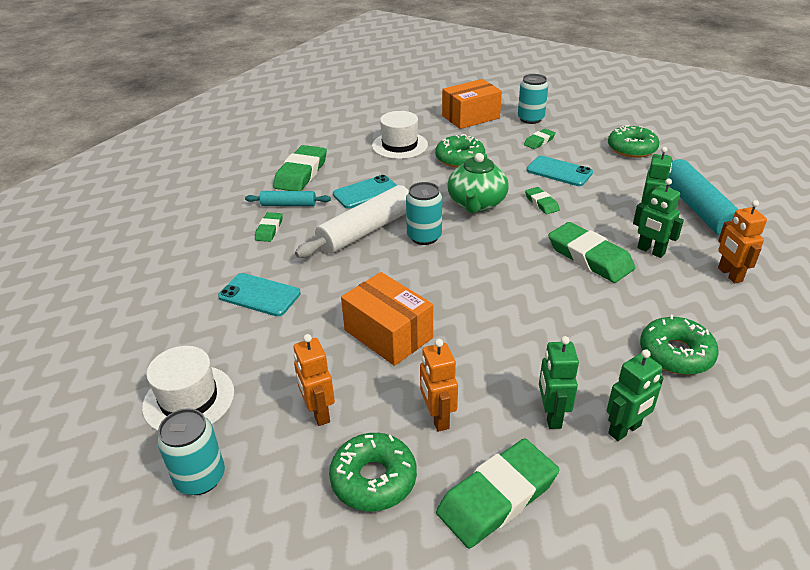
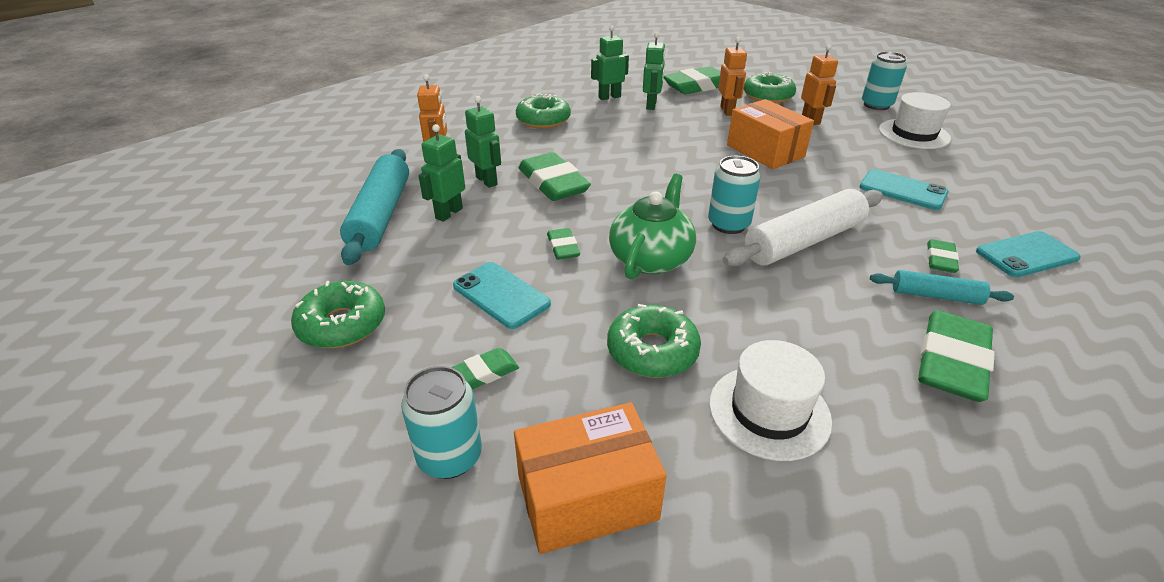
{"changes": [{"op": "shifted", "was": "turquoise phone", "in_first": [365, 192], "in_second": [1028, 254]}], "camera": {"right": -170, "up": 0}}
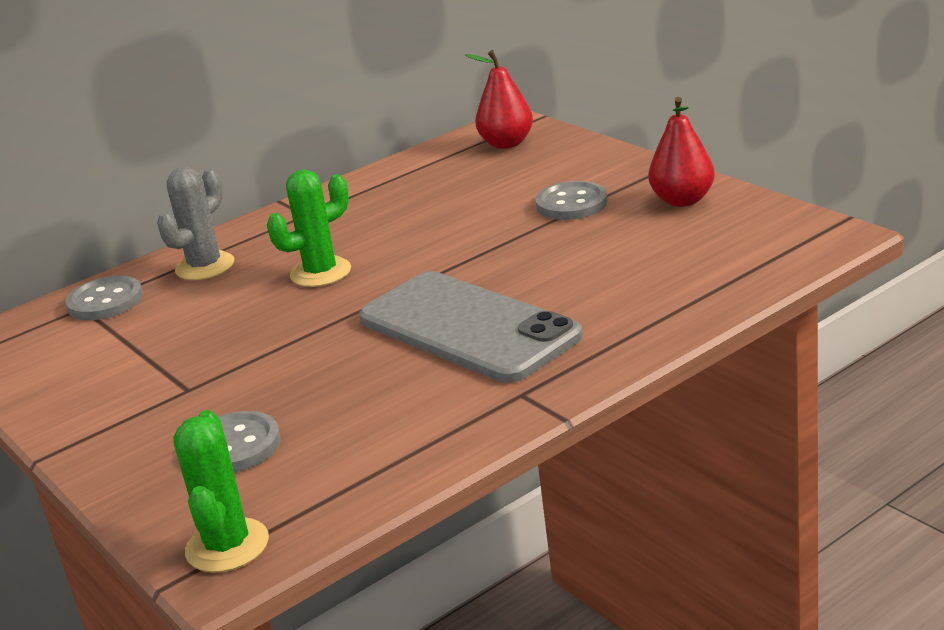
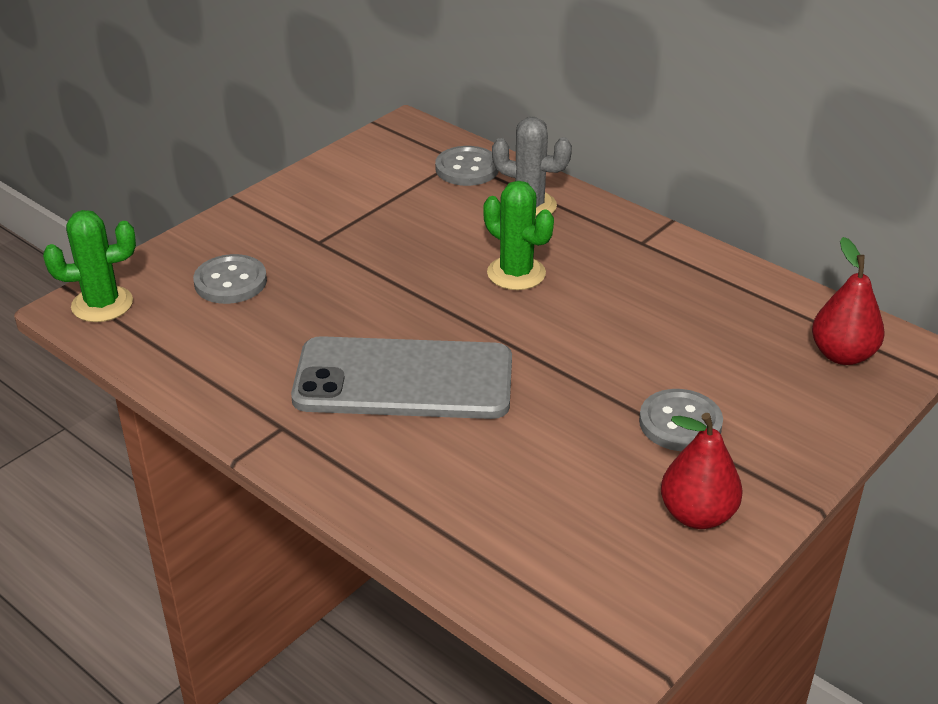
{"changes": [{"op": "rotated", "was": "grey phone", "in_first": [471, 327], "in_second": [401, 377], "clockwise": 60}], "camera": {"right": 75, "up": 10}}
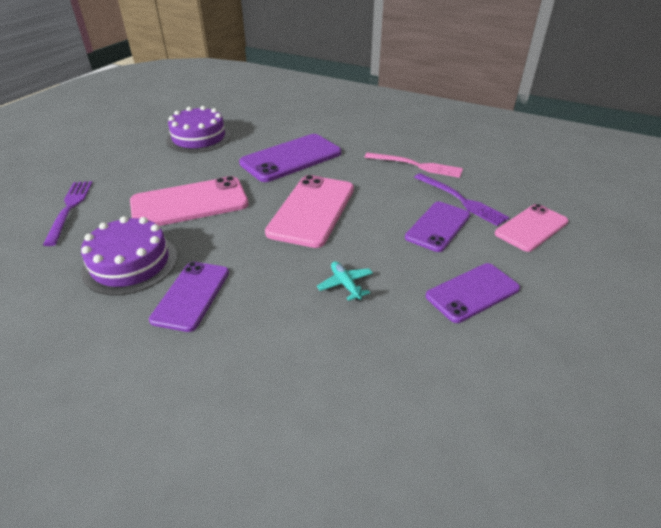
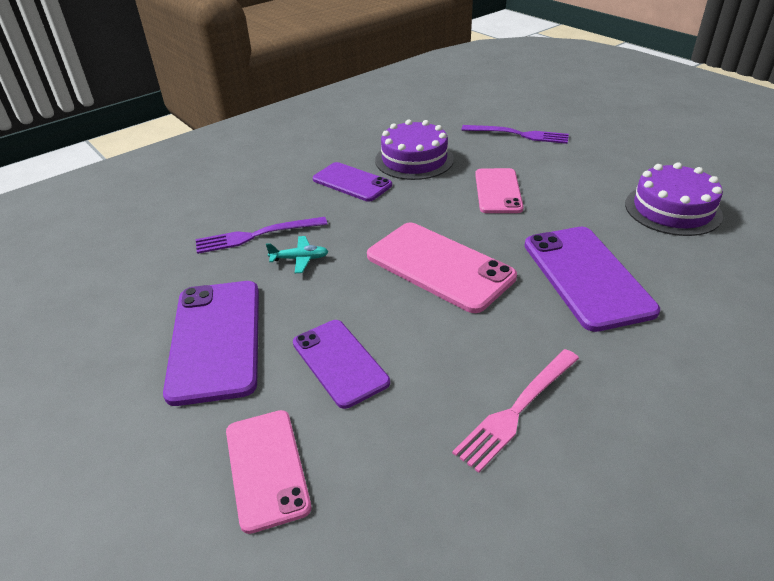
{"changes": [{"op": "scaled", "was": "pink phone", "in_first": [189, 201], "in_second": [499, 190], "ratio": 0.65}, {"op": "shifted", "was": "purple fork", "in_first": [461, 199], "in_second": [261, 235]}, {"op": "scaled", "was": "purple phone", "in_first": [473, 293], "in_second": [211, 343], "ratio": 1.54}], "camera": {"right": 115, "up": 0}}
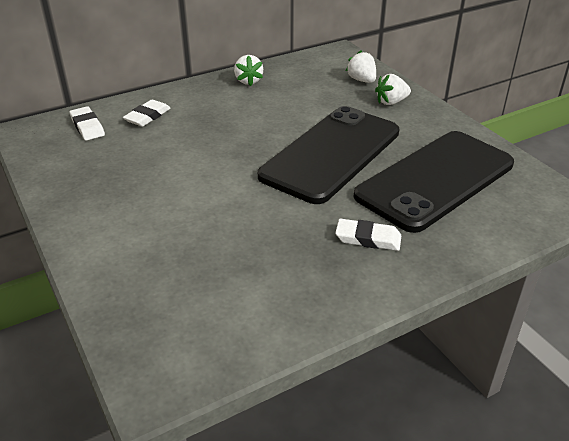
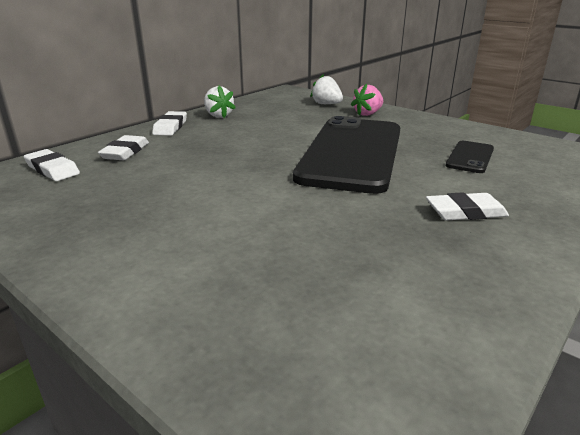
{"changes": [{"op": "scaled", "was": "black phone", "in_first": [434, 182], "in_second": [470, 157], "ratio": 0.42}, {"op": "repainted", "was": "white strawberry", "now": "pink strawberry", "in_first": [393, 89], "in_second": [367, 100]}, {"op": "new", "now": "white eraser", "in_second": [169, 123]}], "camera": {"right": -20, "up": -10}}
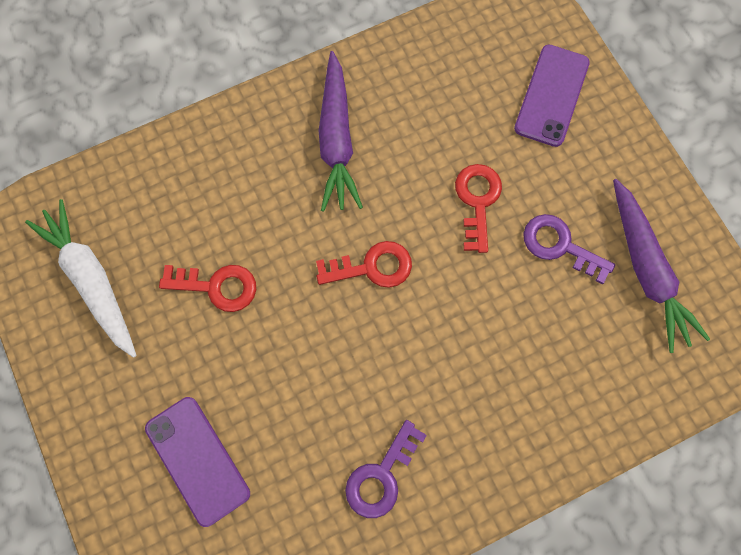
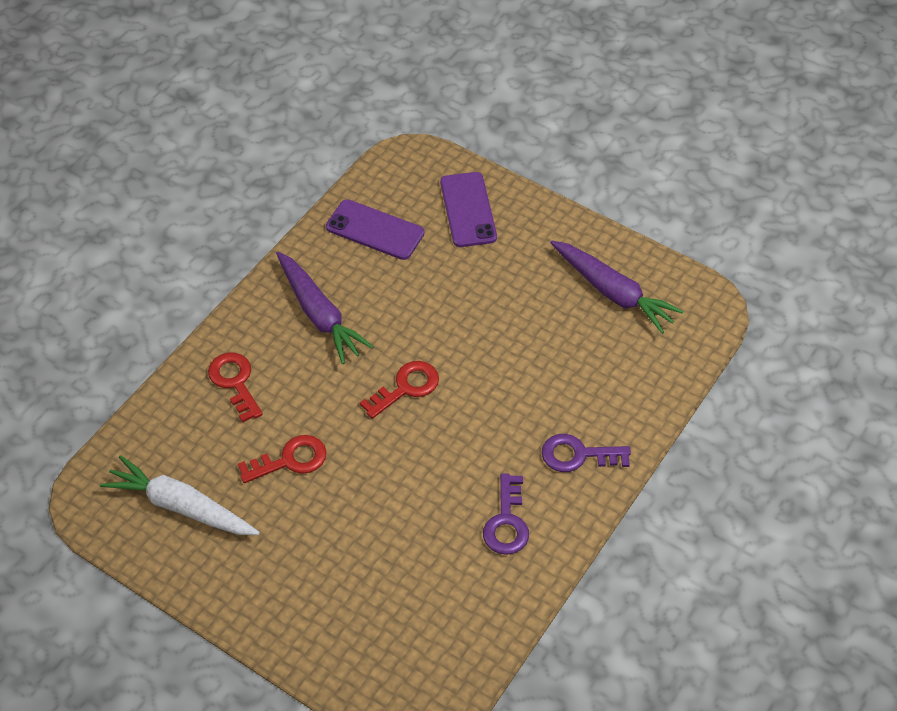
{"changes": [{"op": "shifted", "was": "purple phone", "in_first": [197, 462], "in_second": [375, 229]}, {"op": "shifted", "was": "red key", "in_first": [478, 208], "in_second": [235, 388]}, {"op": "shifted", "was": "purple key", "in_first": [569, 249], "in_second": [586, 453]}], "camera": {"right": -30, "up": -20}}
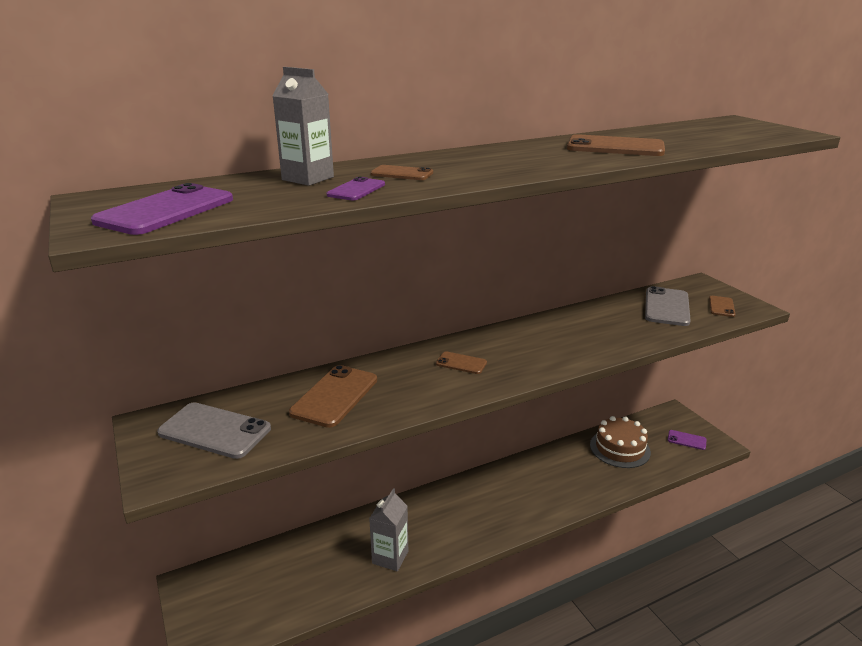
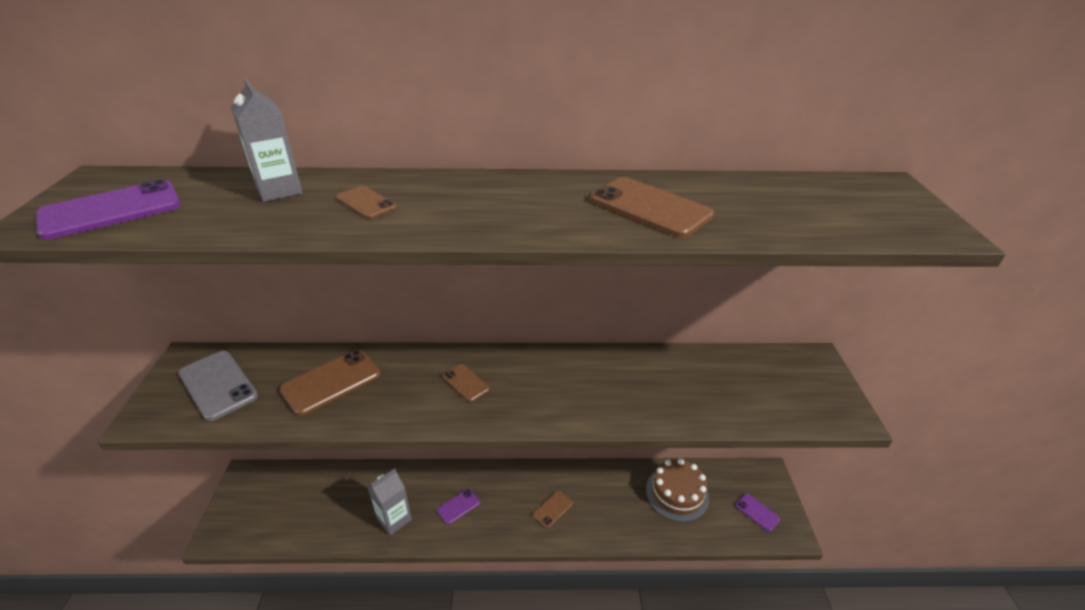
{"changes": [{"op": "shifted", "was": "purple phone", "in_first": [356, 188], "in_second": [458, 506]}, {"op": "gone", "was": "grey phone", "in_first": [668, 306]}, {"op": "shifted", "was": "brown phone", "in_first": [722, 306], "in_second": [553, 509]}], "camera": {"right": 25, "up": 10}}
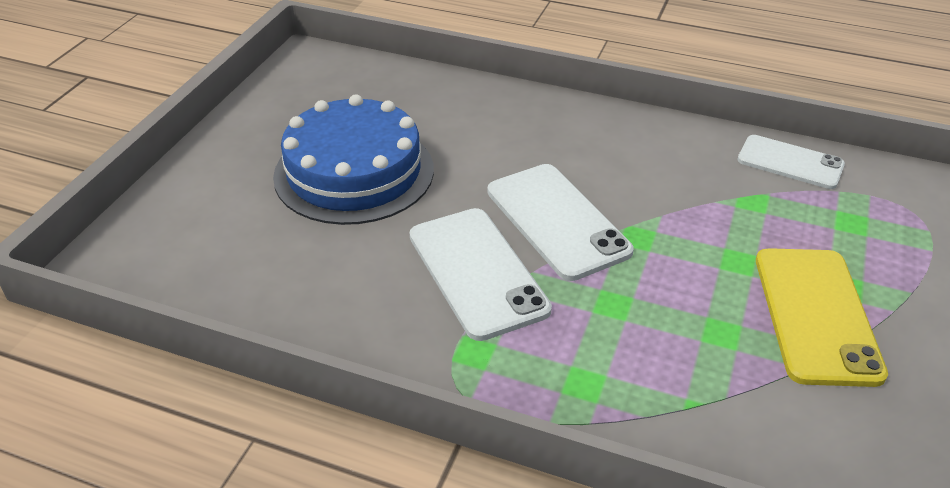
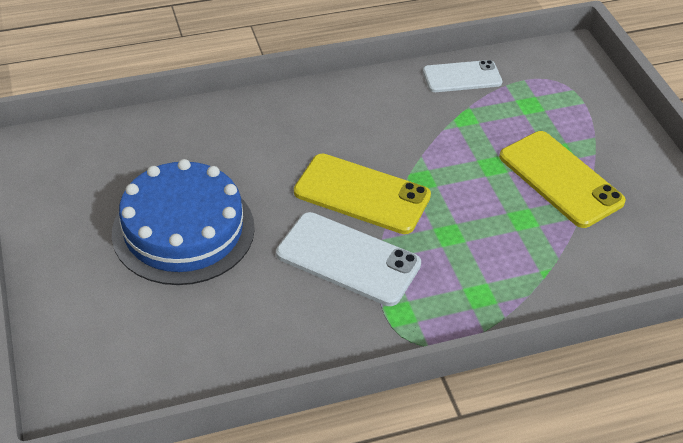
{"changes": [{"op": "repainted", "was": "white phone", "now": "yellow phone", "in_first": [560, 222], "in_second": [362, 194]}], "camera": {"right": -40, "up": 5}}
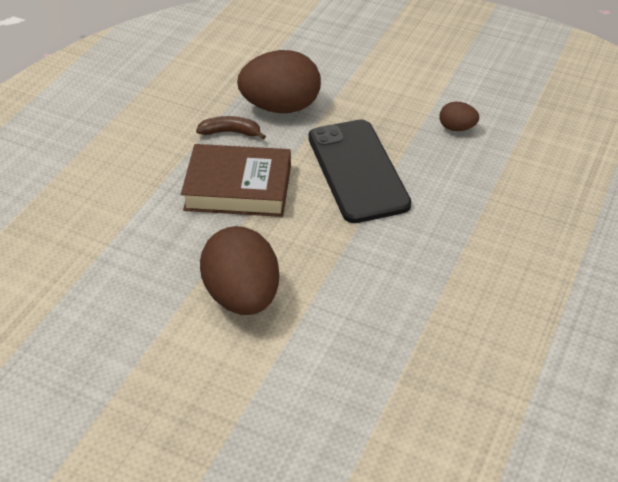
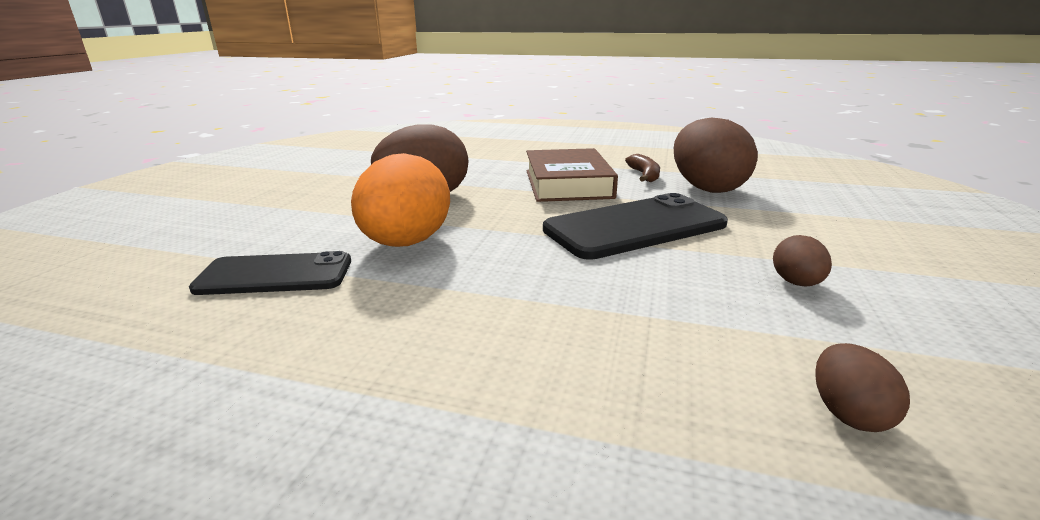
{"changes": [{"op": "new", "now": "black phone", "in_second": [270, 273]}, {"op": "new", "now": "orange egg", "in_second": [400, 200]}, {"op": "new", "now": "brown egg", "in_second": [862, 387]}], "camera": {"right": 80, "up": -20}}
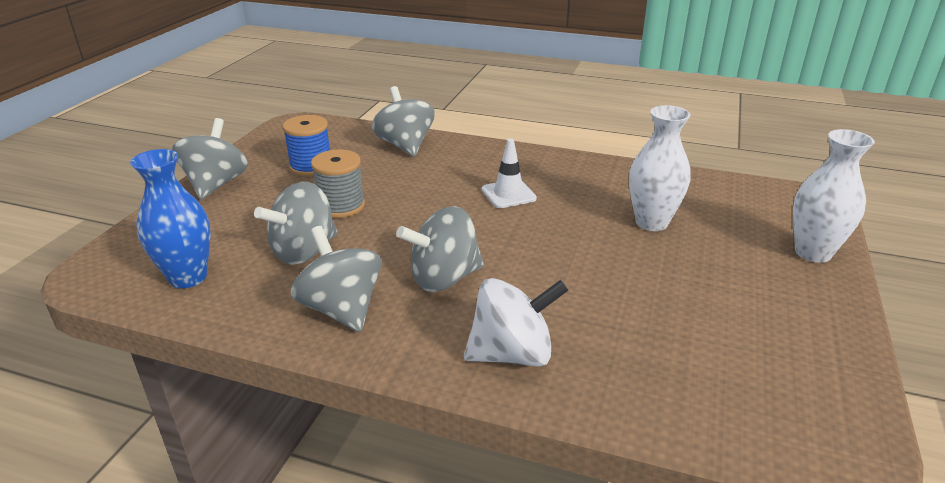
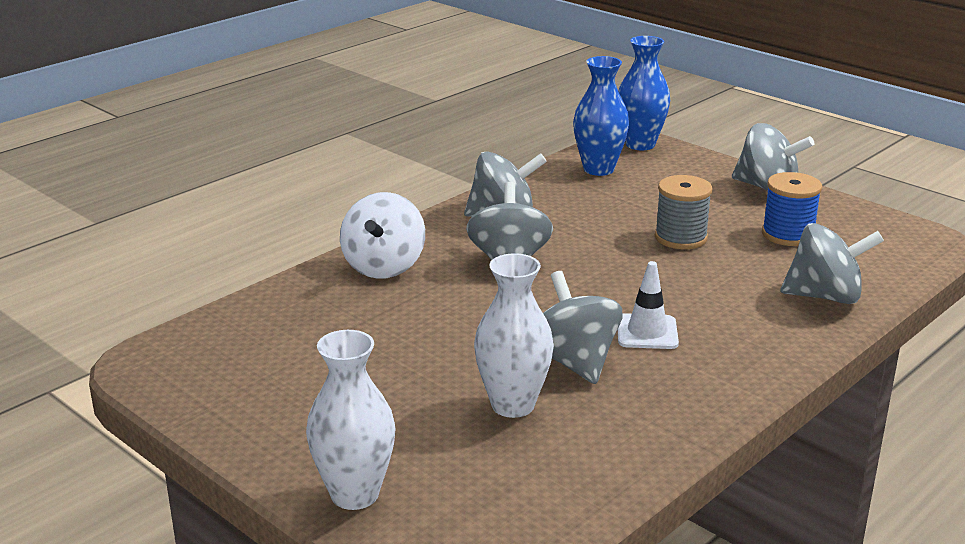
{"changes": [{"op": "shifted", "was": "grey spinning top", "in_first": [296, 223], "in_second": [582, 327]}, {"op": "new", "now": "blue vase", "in_second": [644, 93]}], "camera": {"right": 115, "up": -5}}
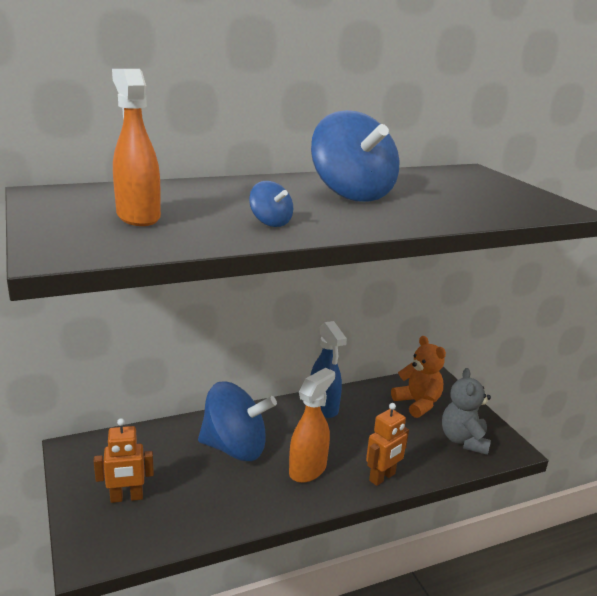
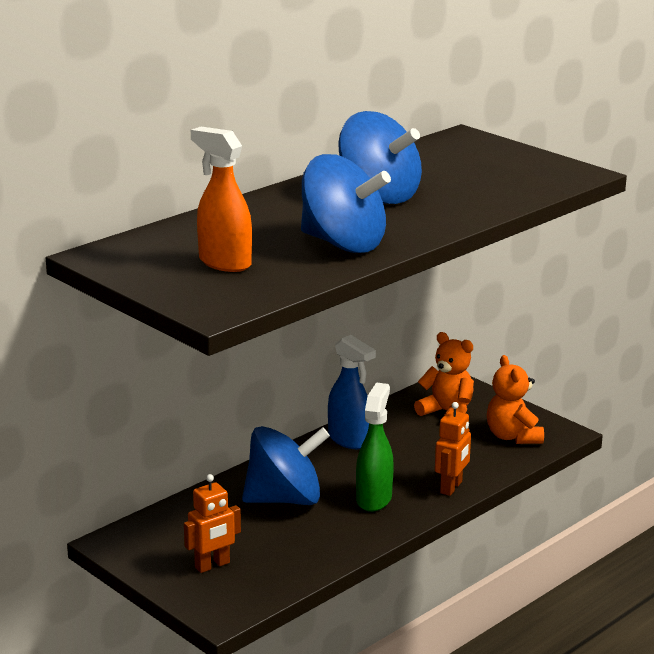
{"changes": [{"op": "scaled", "was": "blue spinning top", "in_first": [271, 204], "in_second": [346, 203], "ratio": 2.29}, {"op": "repainted", "was": "orange spray bottle", "now": "green spray bottle", "in_first": [312, 425], "in_second": [375, 447]}, {"op": "repainted", "was": "grey teddy bear", "now": "orange teddy bear", "in_first": [466, 411], "in_second": [515, 399]}], "camera": {"right": -20, "up": 0}}
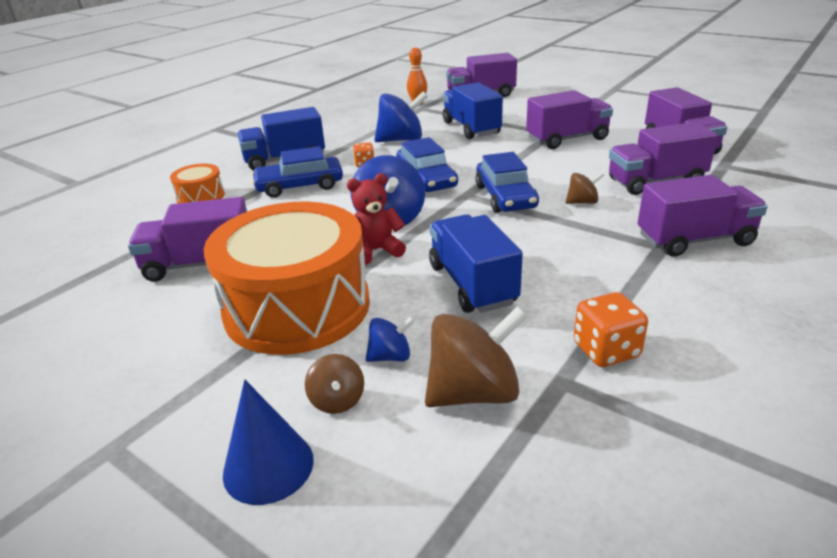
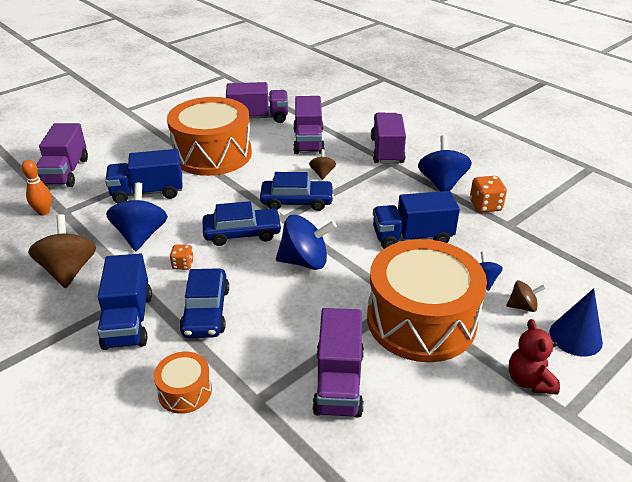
{"changes": [{"op": "shifted", "was": "red teddy bear", "in_first": [376, 219], "in_second": [534, 357]}, {"op": "shifted", "was": "brown spinning top", "in_first": [476, 356], "in_second": [62, 251]}, {"op": "swapped", "was": "purple truck", "now": "orange drum", "in_first": [569, 119], "in_second": [209, 136]}, {"op": "new", "now": "blue spinning top", "in_second": [445, 163]}], "camera": {"right": -80, "up": 5}}
